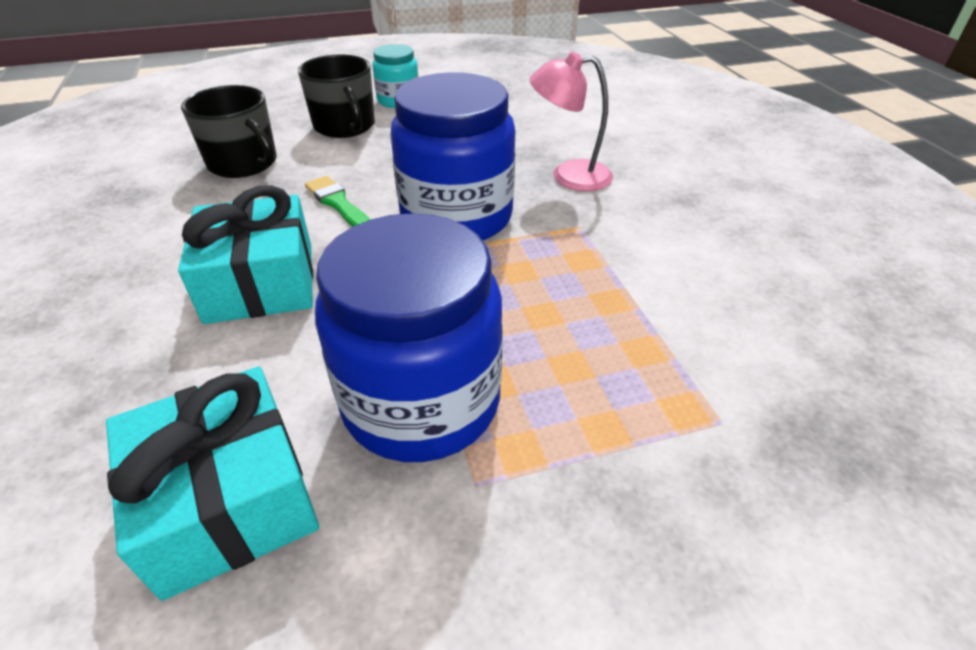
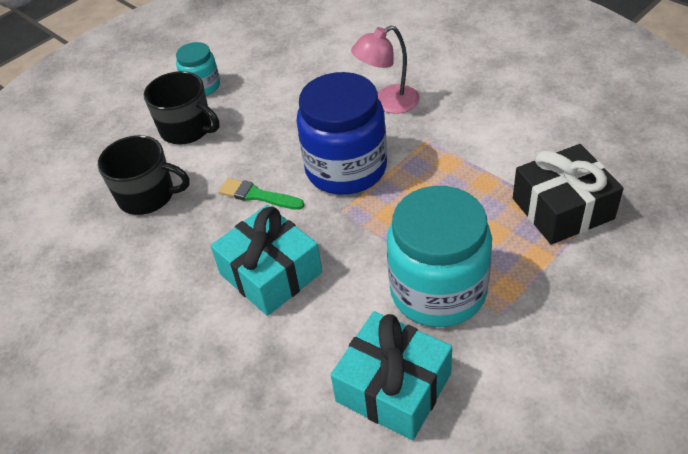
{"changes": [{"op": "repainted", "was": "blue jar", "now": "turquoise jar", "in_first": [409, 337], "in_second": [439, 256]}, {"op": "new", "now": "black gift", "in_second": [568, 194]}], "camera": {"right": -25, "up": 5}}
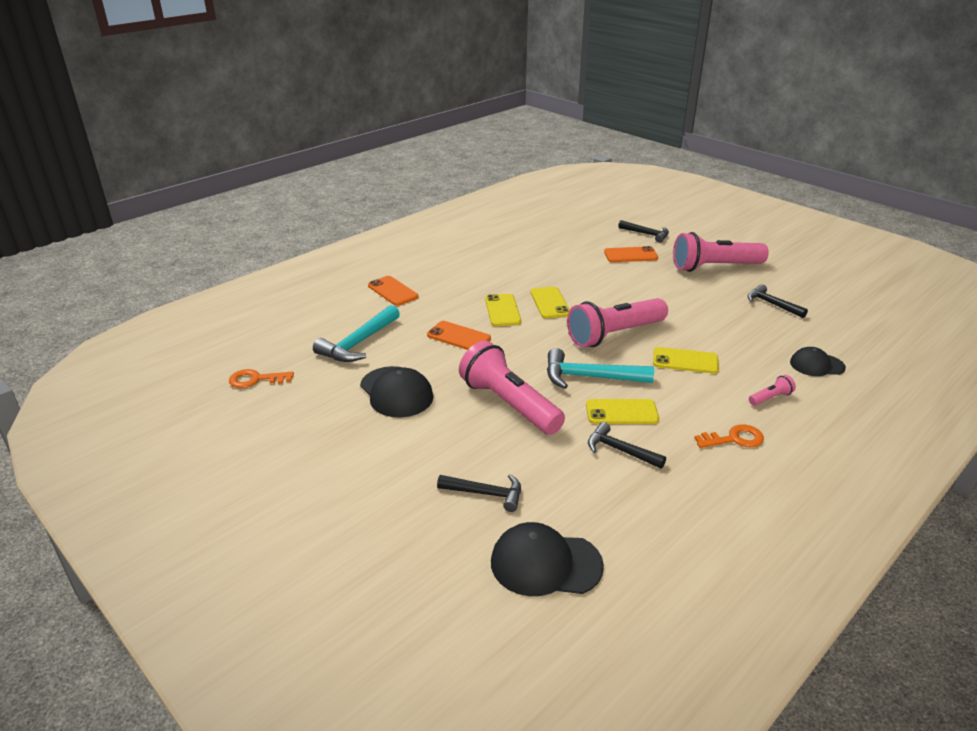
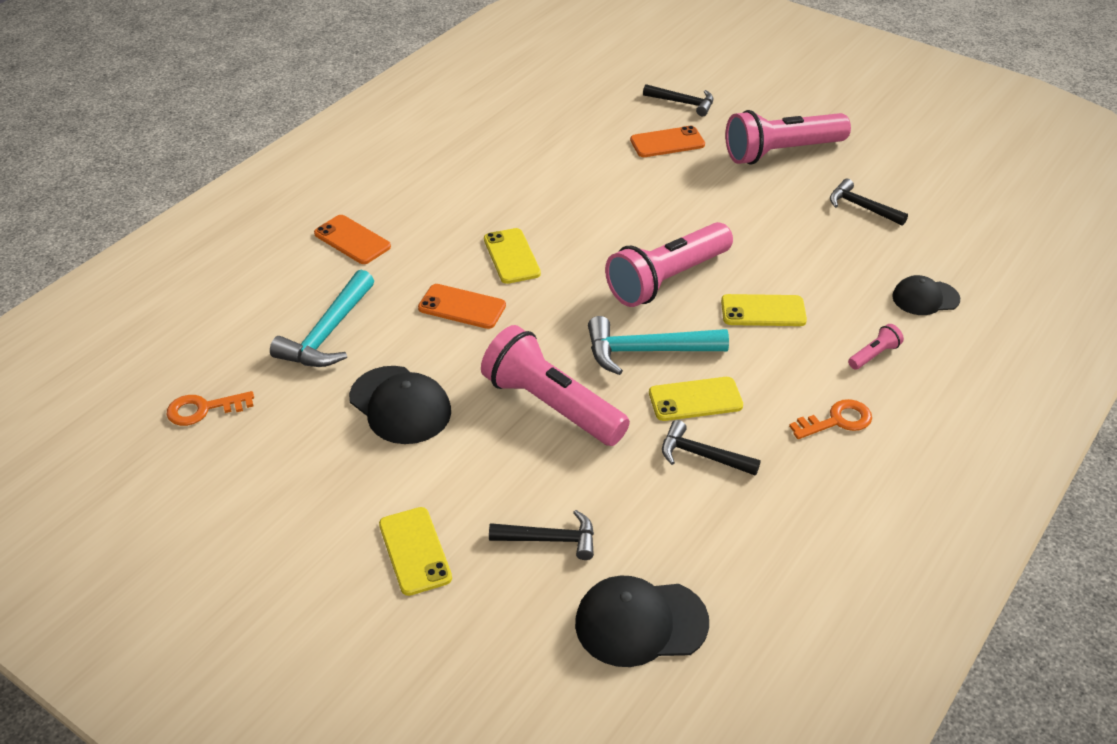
{"changes": [{"op": "shifted", "was": "yellow phone", "in_first": [550, 302], "in_second": [415, 551]}], "camera": {"right": -10, "up": 10}}
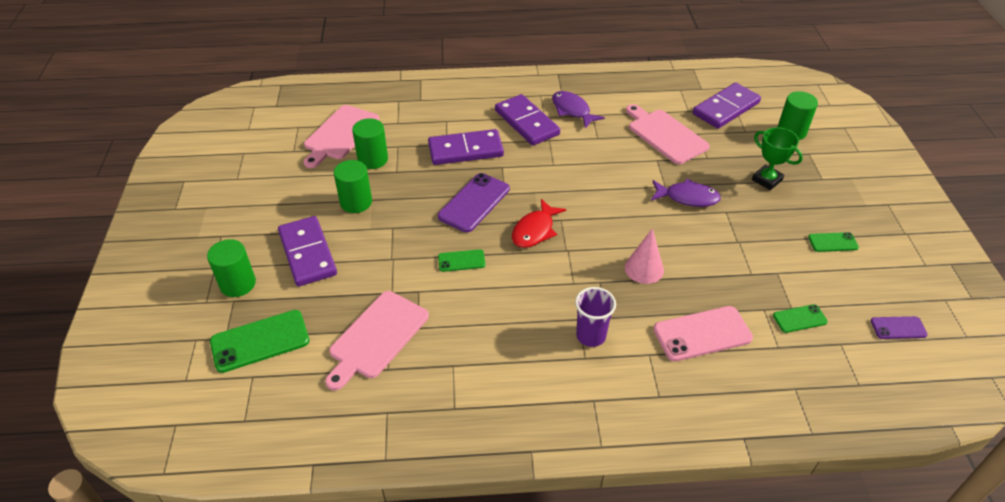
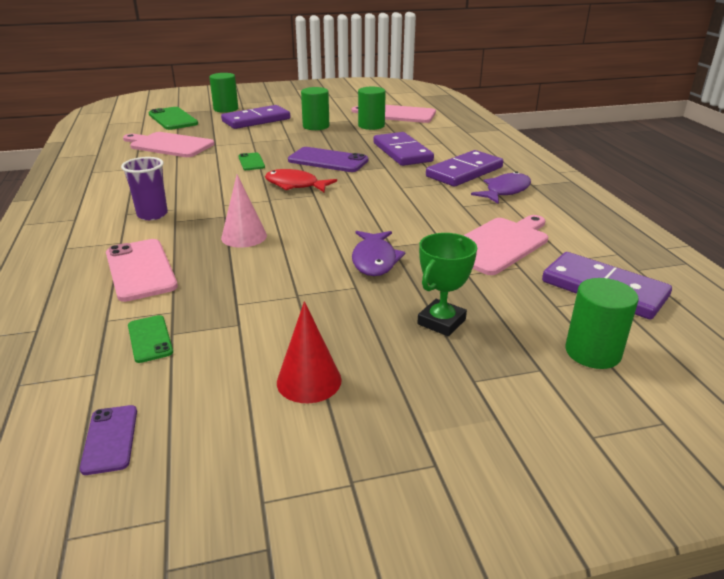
{"changes": [{"op": "swapped", "was": "green phone", "now": "red cone", "in_first": [833, 242], "in_second": [309, 352]}], "camera": {"right": 80, "up": -15}}
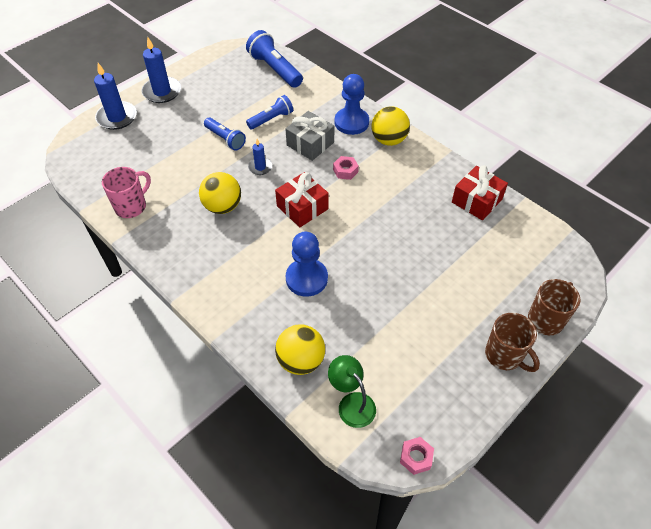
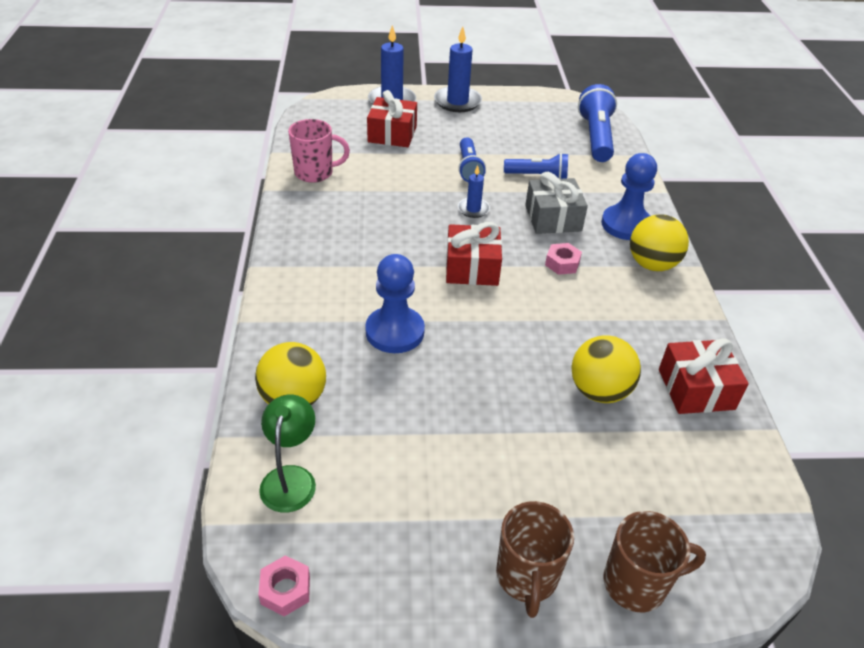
{"changes": [{"op": "shifted", "was": "yellow ball", "in_first": [220, 193], "in_second": [606, 369]}, {"op": "new", "now": "red gift", "in_second": [392, 118]}], "camera": {"right": 40, "up": -10}}
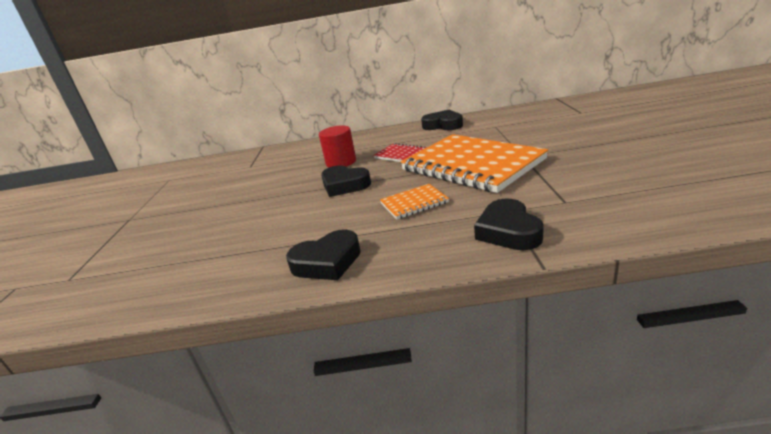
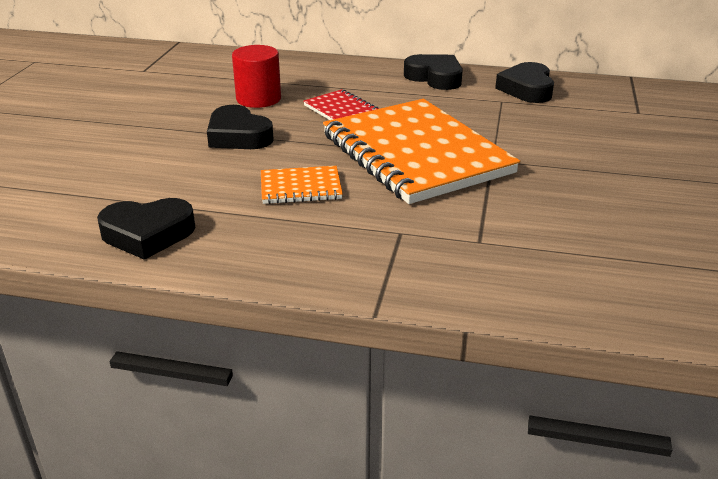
{"changes": [{"op": "shifted", "was": "black heart", "in_first": [509, 224], "in_second": [524, 82]}], "camera": {"right": 10, "up": 5}}
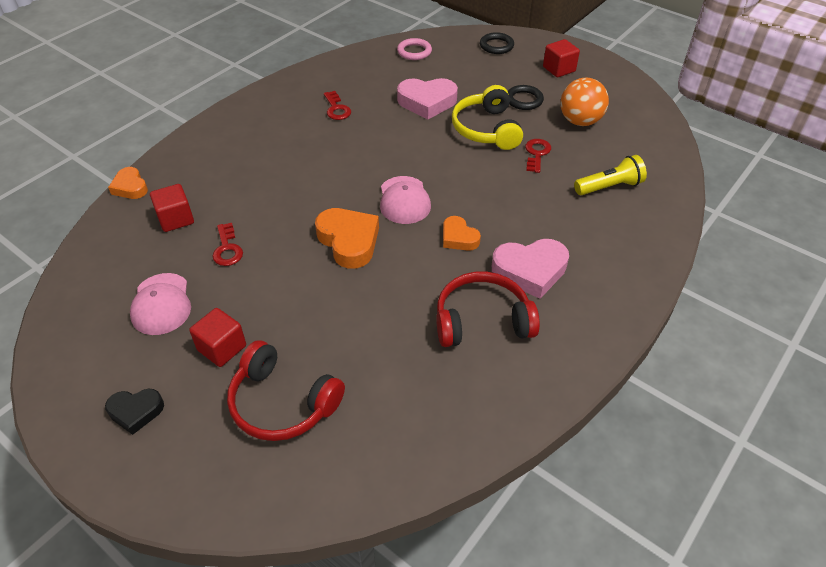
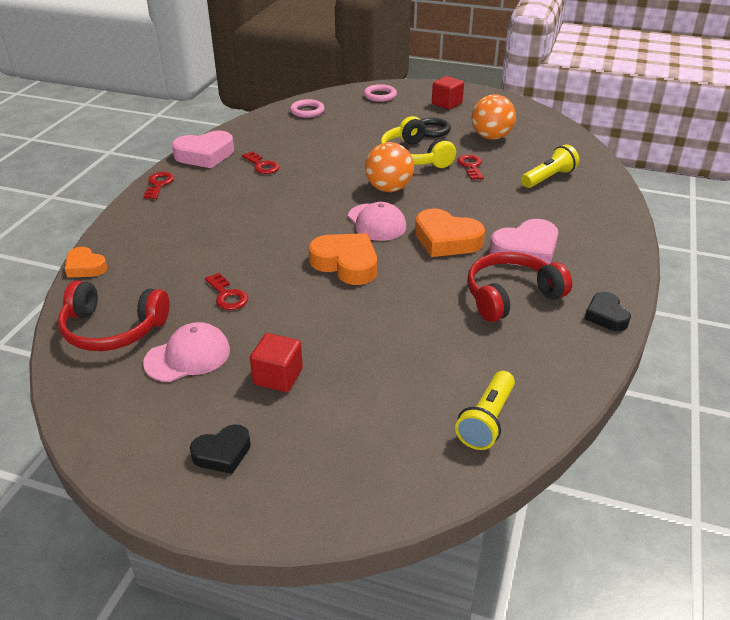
{"changes": [{"op": "rotated", "was": "pink cap", "in_first": [160, 304], "in_second": [186, 352], "clockwise": -90}, {"op": "gone", "was": "red cube", "in_first": [172, 208]}, {"op": "shifted", "was": "red headphones", "in_first": [286, 390], "in_second": [113, 316]}, {"op": "shifted", "was": "pink heart", "in_first": [427, 98], "in_second": [203, 149]}, {"op": "scaled", "was": "orange heart", "in_first": [462, 233], "in_second": [450, 232], "ratio": 1.67}, {"op": "repainted", "was": "black ring", "now": "pink ring", "in_first": [497, 43], "in_second": [380, 93]}, {"op": "new", "now": "red key", "in_second": [158, 185]}, {"op": "new", "now": "orange ball", "in_second": [389, 167]}, {"op": "new", "now": "yellow flashlight", "in_second": [485, 410]}, {"op": "new", "now": "black heart", "in_second": [607, 311]}], "camera": {"right": -20, "up": -10}}
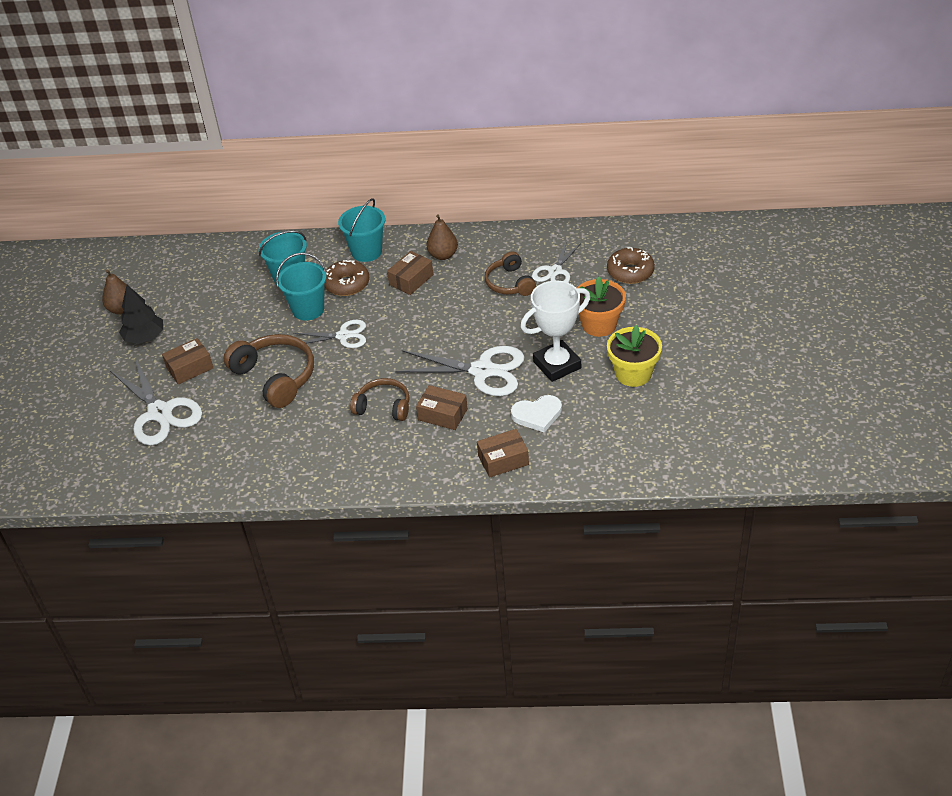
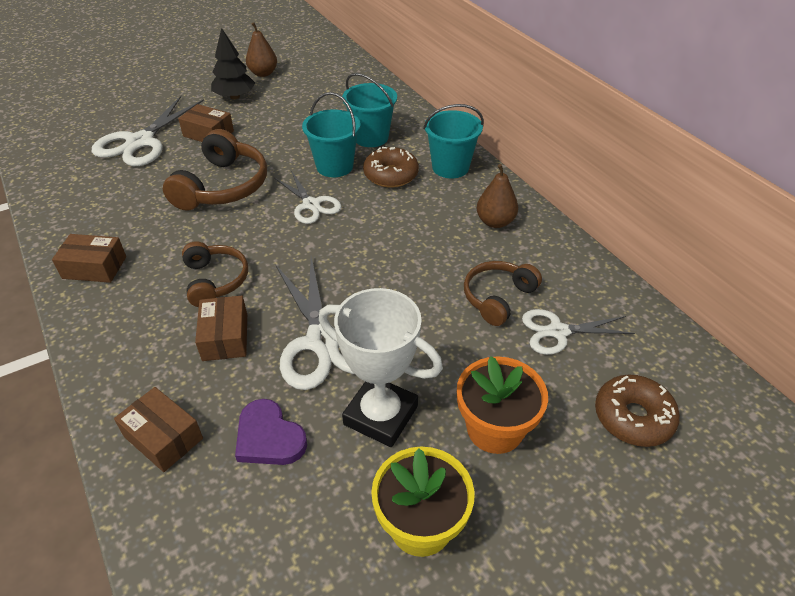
{"changes": [{"op": "shifted", "was": "brown box", "in_first": [410, 273], "in_second": [89, 258]}, {"op": "repainted", "was": "white heart", "now": "purple heart", "in_first": [536, 414], "in_second": [271, 432]}], "camera": {"right": 55, "up": 0}}
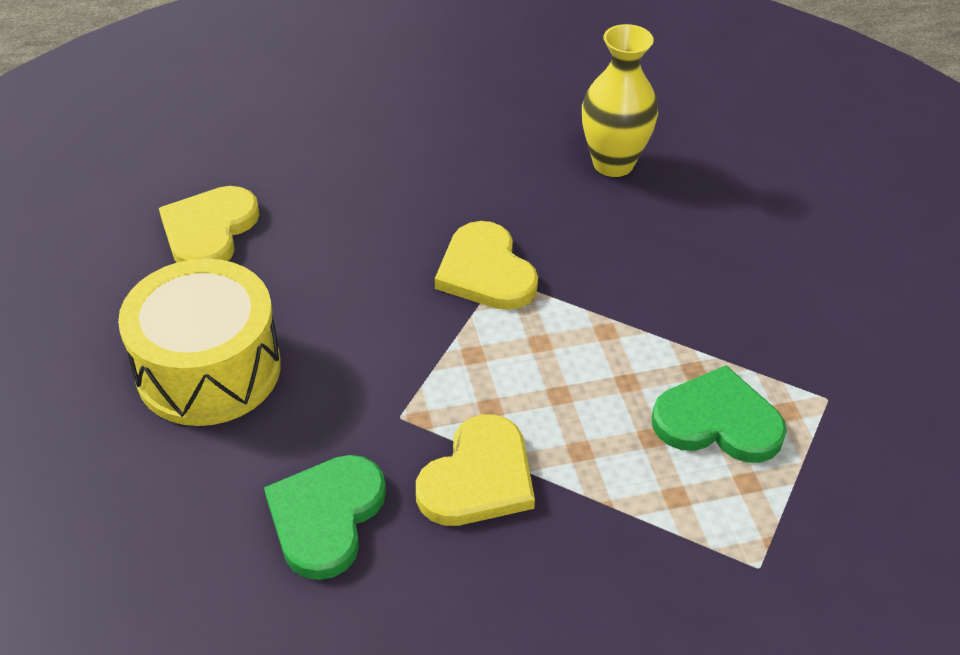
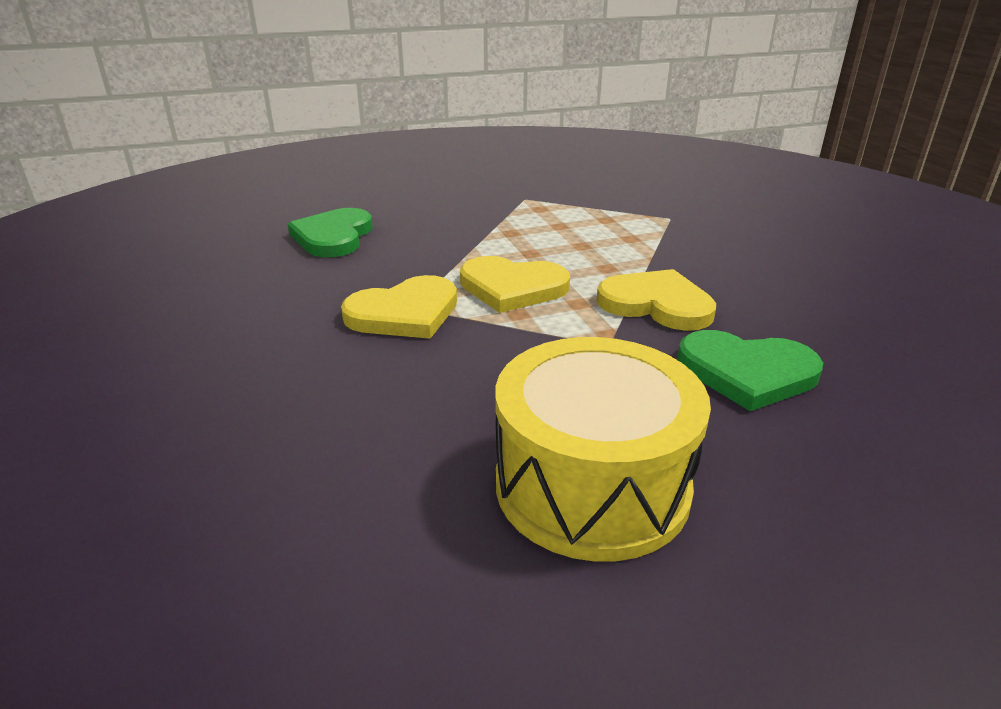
{"changes": [{"op": "shifted", "was": "yellow heart", "in_first": [209, 224], "in_second": [515, 284]}, {"op": "gone", "was": "yellow vase", "in_first": [620, 100]}, {"op": "shifted", "was": "green heart", "in_first": [719, 414], "in_second": [330, 232]}], "camera": {"right": -95, "up": -15}}
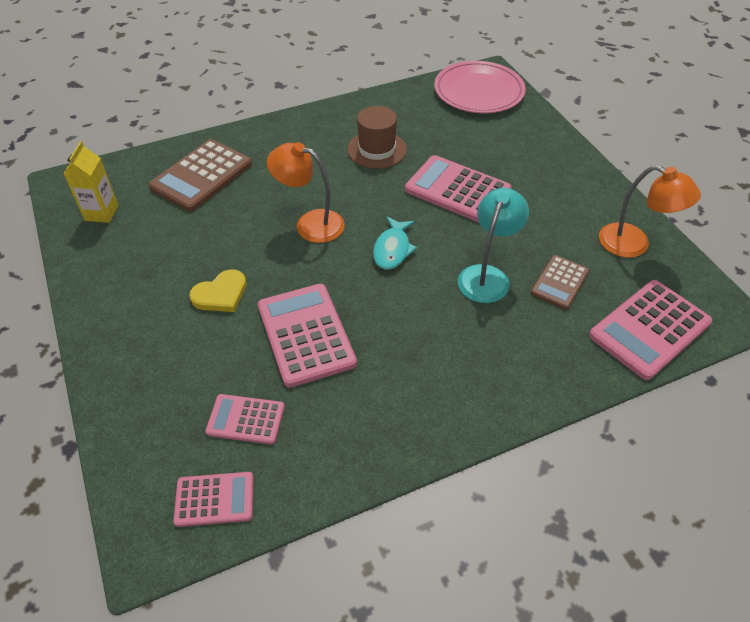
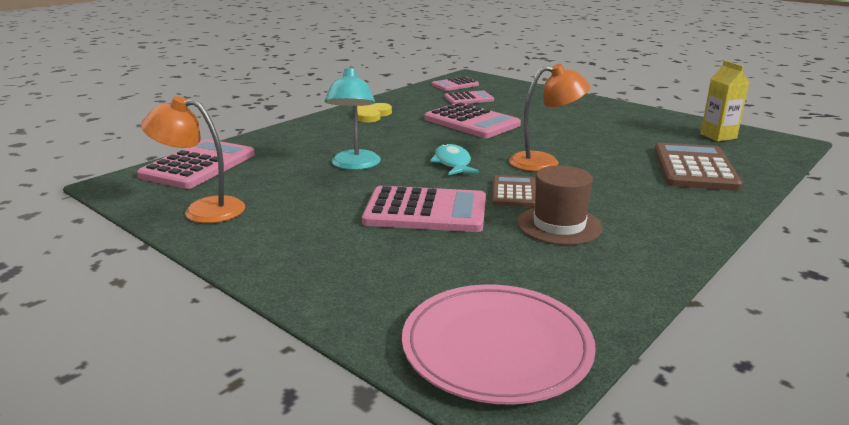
{"changes": [{"op": "shifted", "was": "yellow heart", "in_first": [217, 290], "in_second": [374, 112]}, {"op": "shifted", "was": "brown calculator", "in_first": [560, 282], "in_second": [514, 191]}], "camera": {"right": 155, "up": -25}}
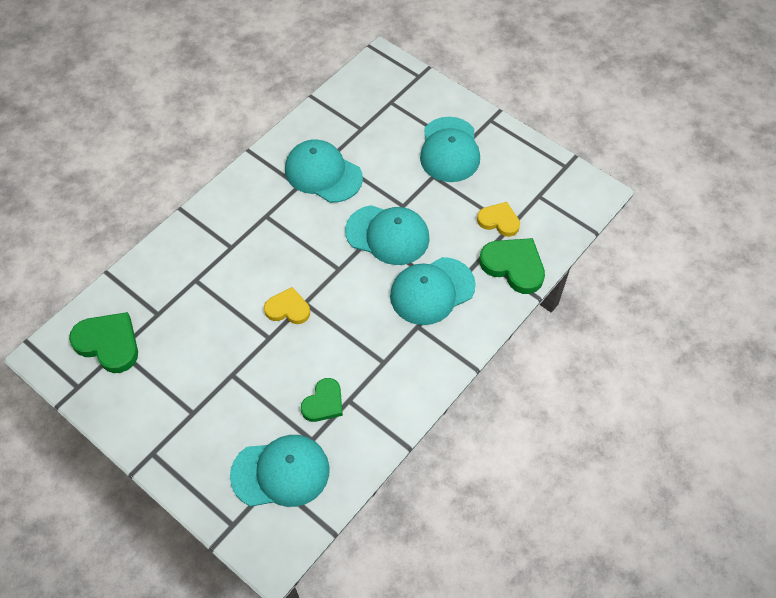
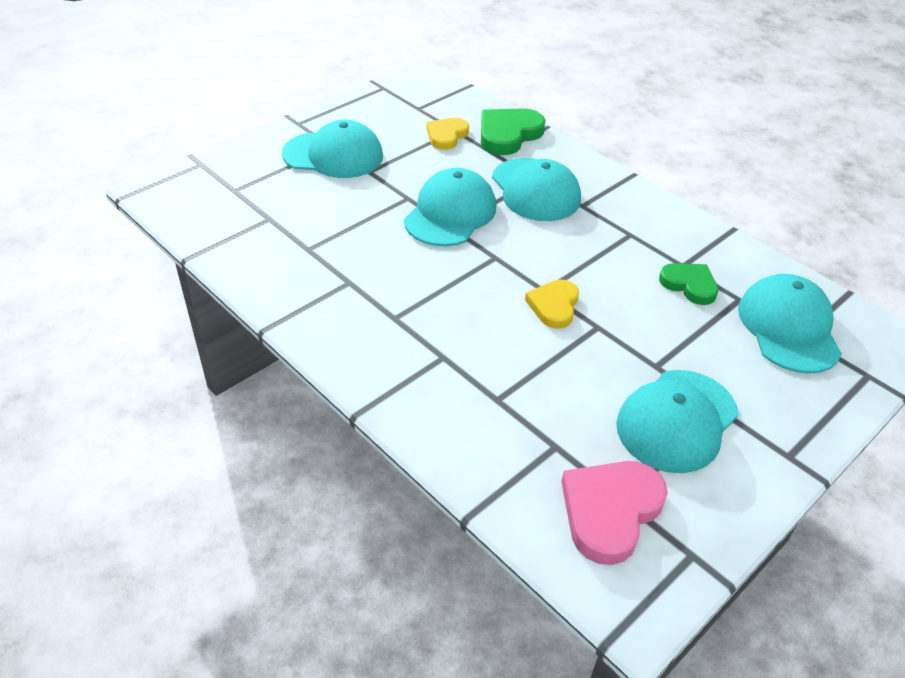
{"changes": [{"op": "repainted", "was": "green heart", "now": "pink heart", "in_first": [103, 342], "in_second": [614, 513]}, {"op": "shifted", "was": "turquoise cap", "in_first": [324, 171], "in_second": [677, 421]}], "camera": {"right": -85, "up": -15}}
